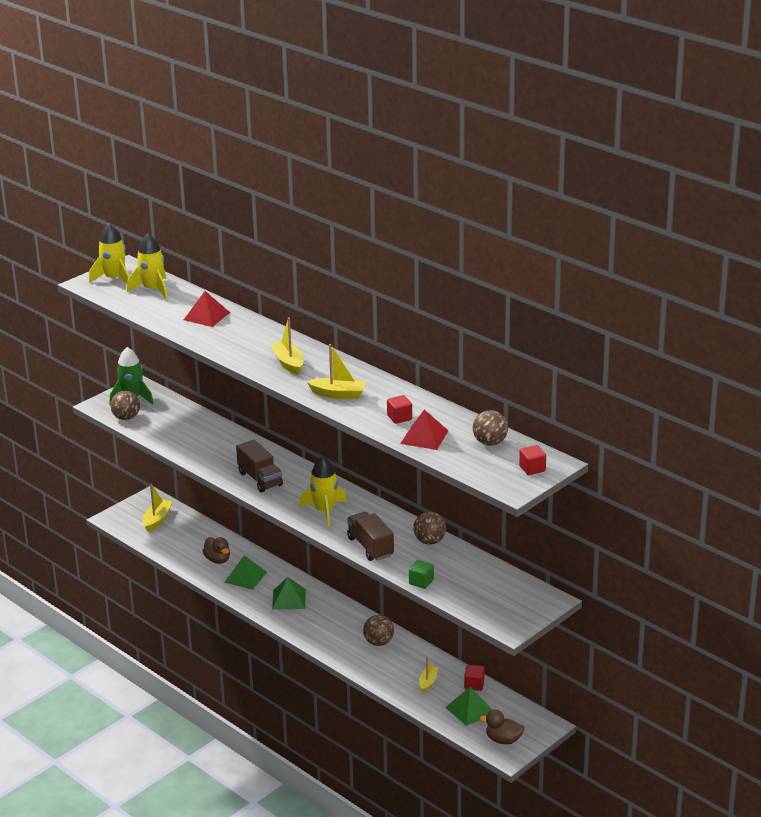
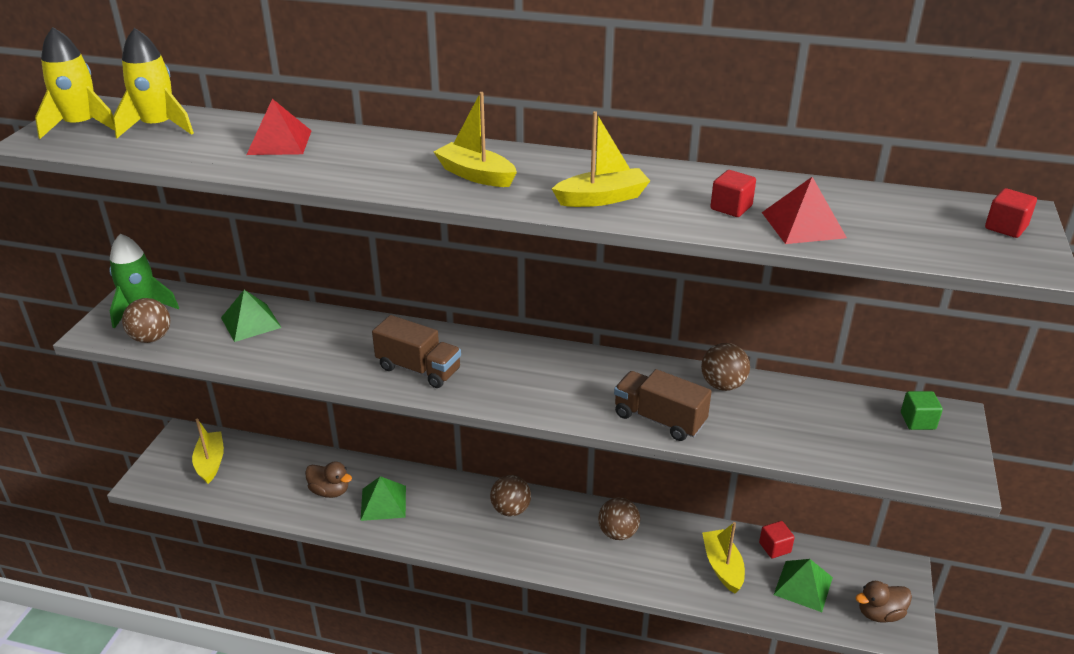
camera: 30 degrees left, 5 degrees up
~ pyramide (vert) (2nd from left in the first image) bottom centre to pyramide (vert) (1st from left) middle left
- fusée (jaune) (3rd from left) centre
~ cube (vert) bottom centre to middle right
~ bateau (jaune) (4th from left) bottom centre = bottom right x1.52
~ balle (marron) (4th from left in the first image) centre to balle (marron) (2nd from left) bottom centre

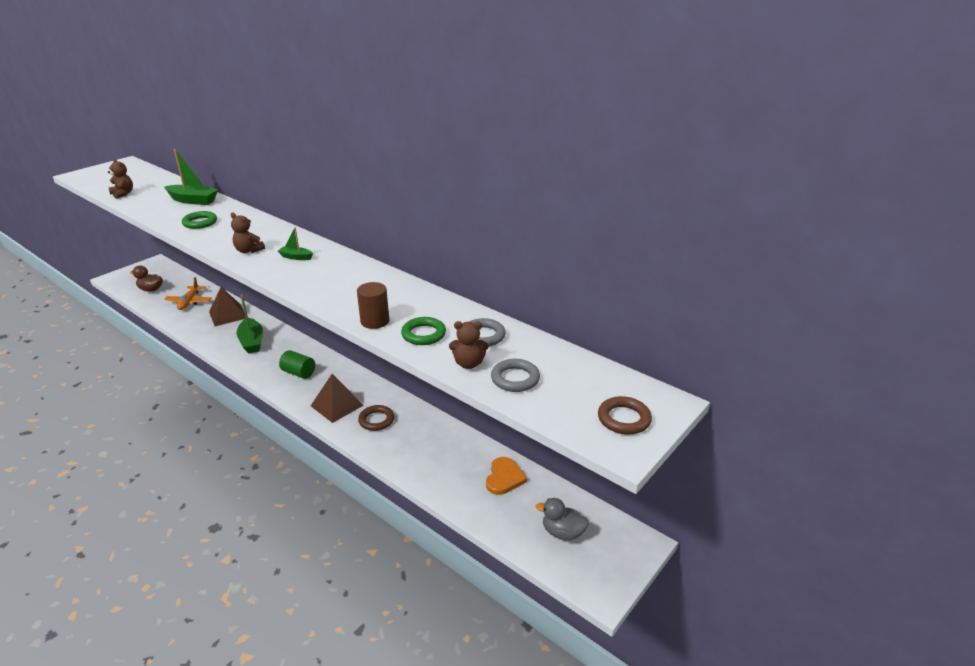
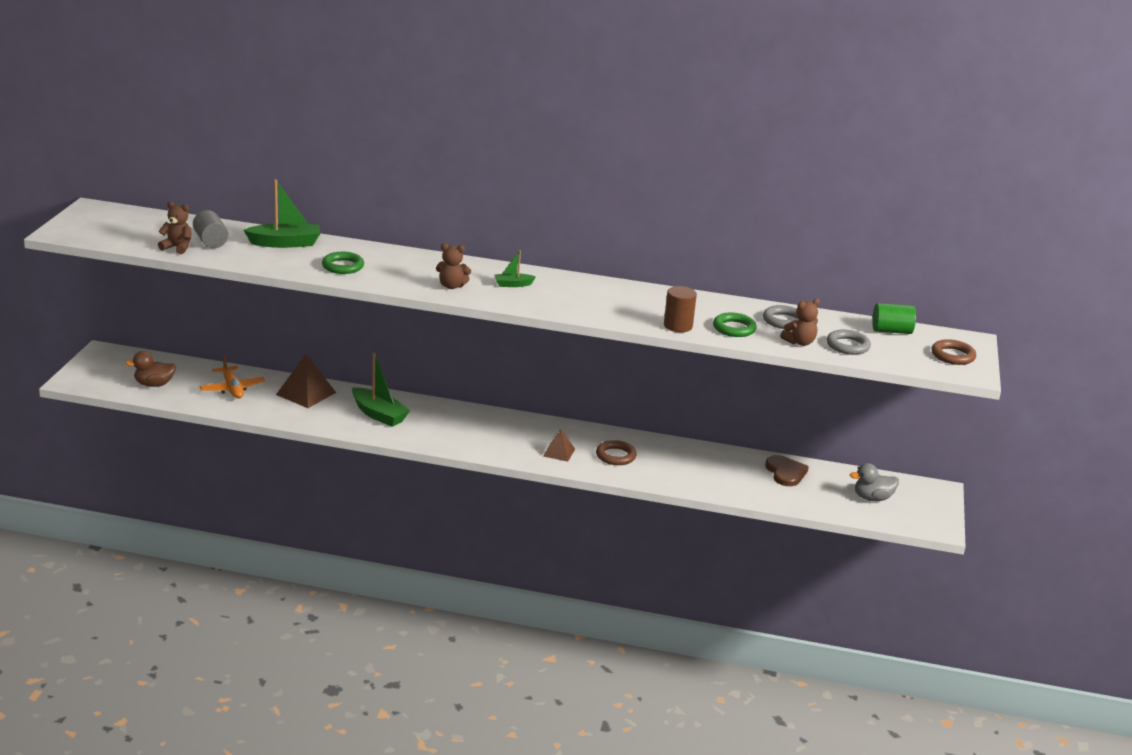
camera: 30 degrees left, 5 degrees down
~ cylindre (vert) middle left to middle right
~ pyramide (marron) (2nd from left) centre = centre x0.59
~ cœur (orange) bottom centre to cœur (marron) middle right
+ cylindre (gris) top left

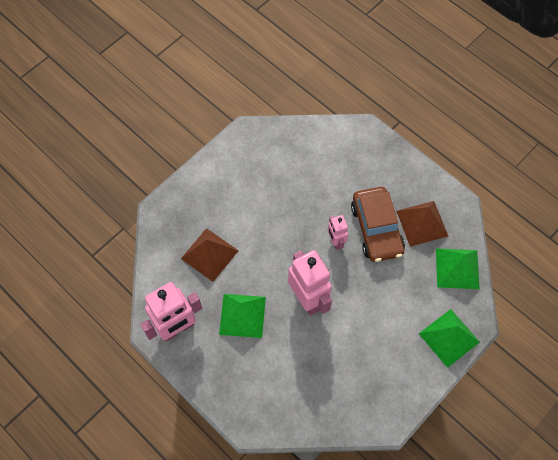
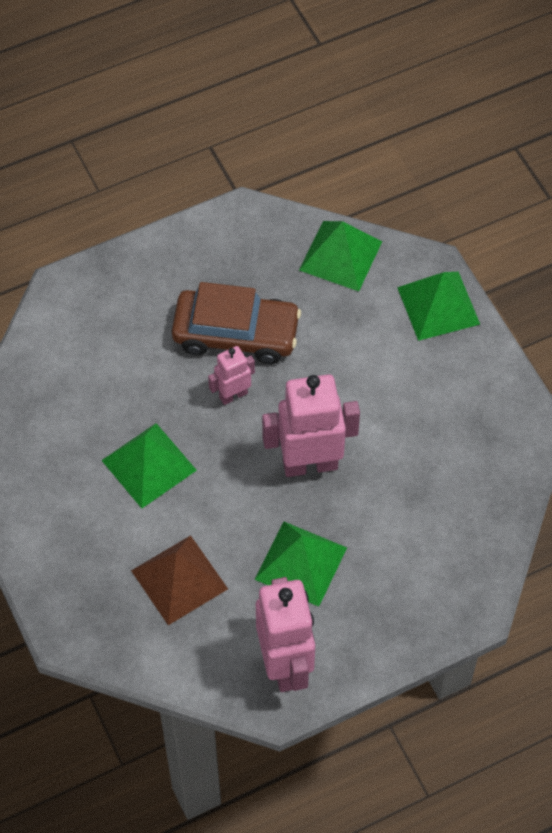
camera: 70 degrees left, 5 degrees down
~ robot (rose) (3rd from left in the first image) centre = centre 150 degrees clockwise
- pyramide (marron) (2nd from left) middle right
+ pyramide (vert) (1st from left) middle left

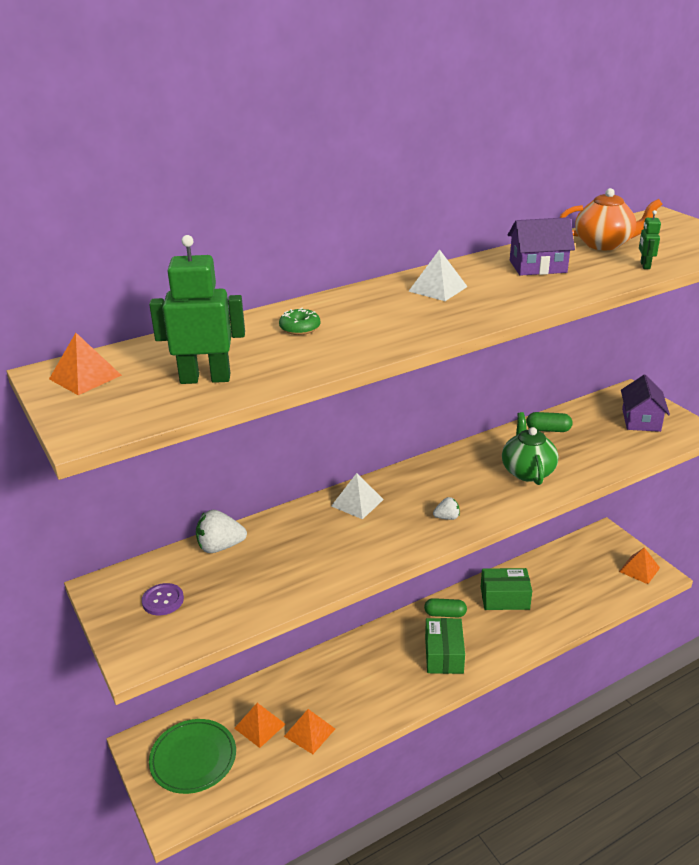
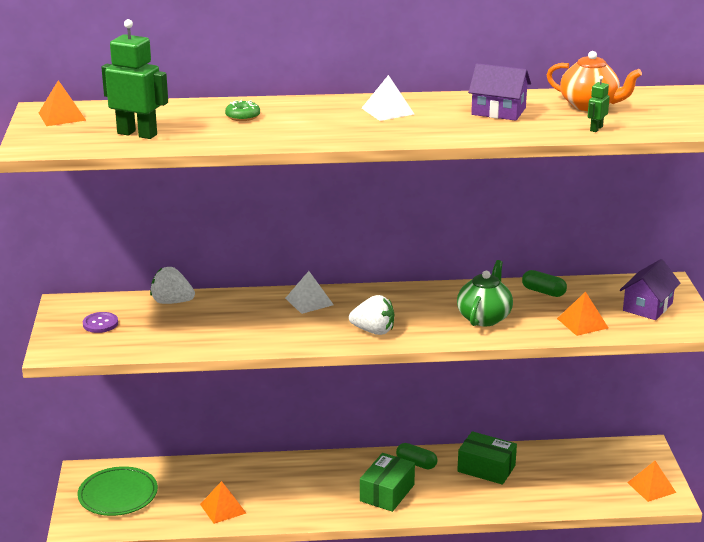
camera: 25 degrees right, 5 degrees down
~ pyramide (orange) (2nd from left in the first image) bottom centre to pyramide (orange) (3rd from left) middle right
~ fraise (blanc) (2nd from left) centre = centre x1.80

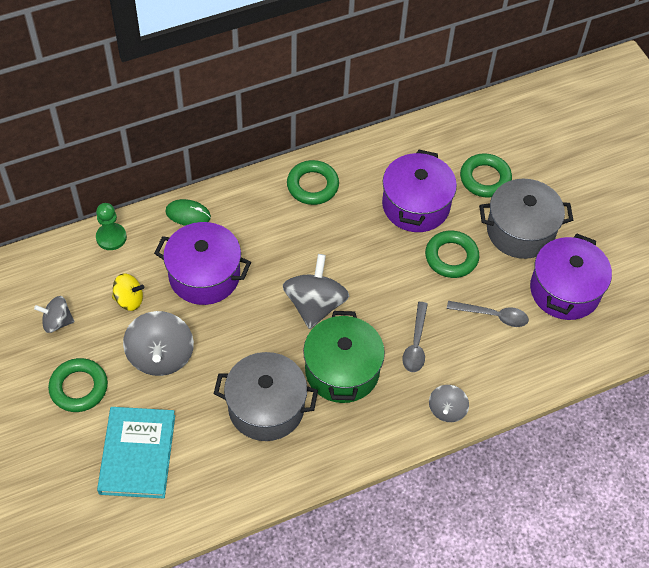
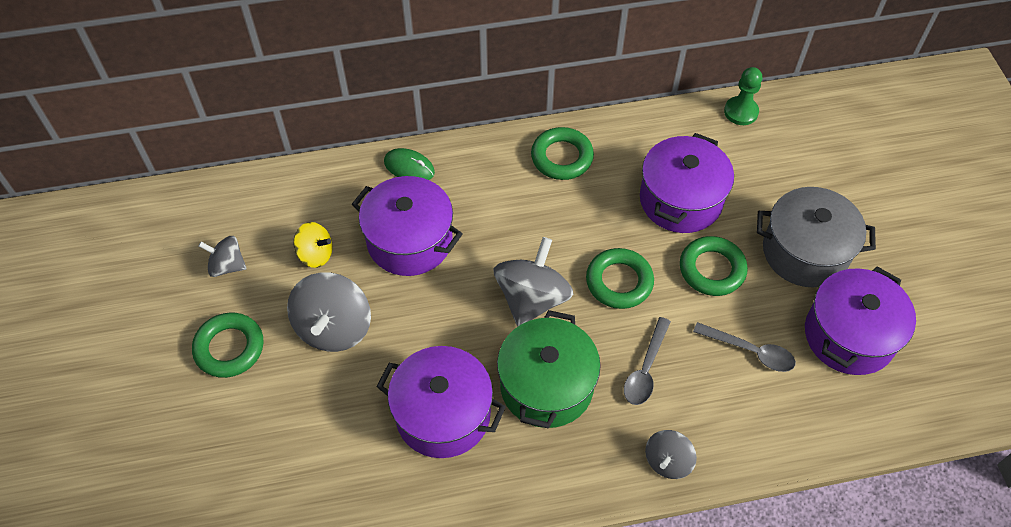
camera: 15 degrees right, 0 degrees up
~ pion (vert) middle left to top right
- livre (turquoise) bottom left
~ marmite (gris) (1st from left) bottom centre to marmite (violet) (2nd from left) bottom centre
~ anneau (vert) (4th from left in the first image) top right to anneau (vert) (3rd from left) centre

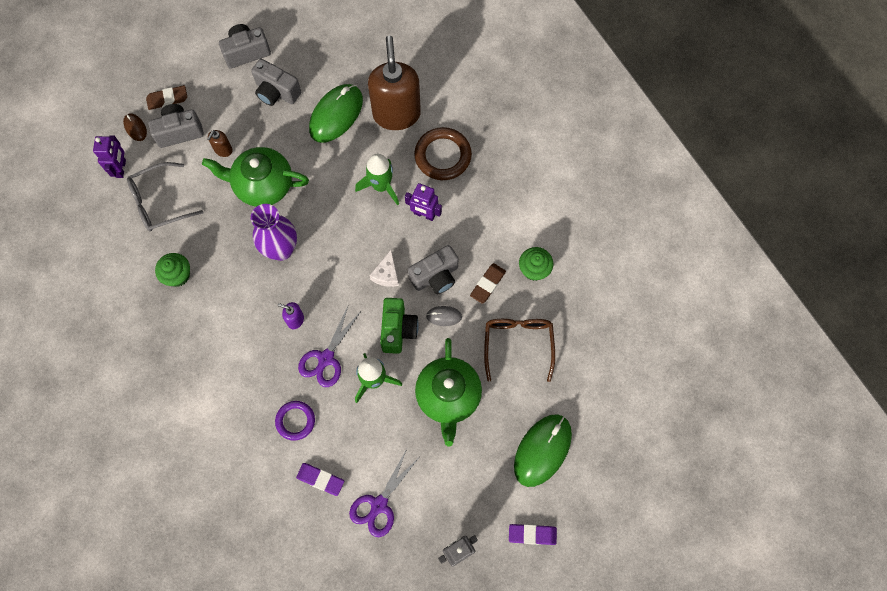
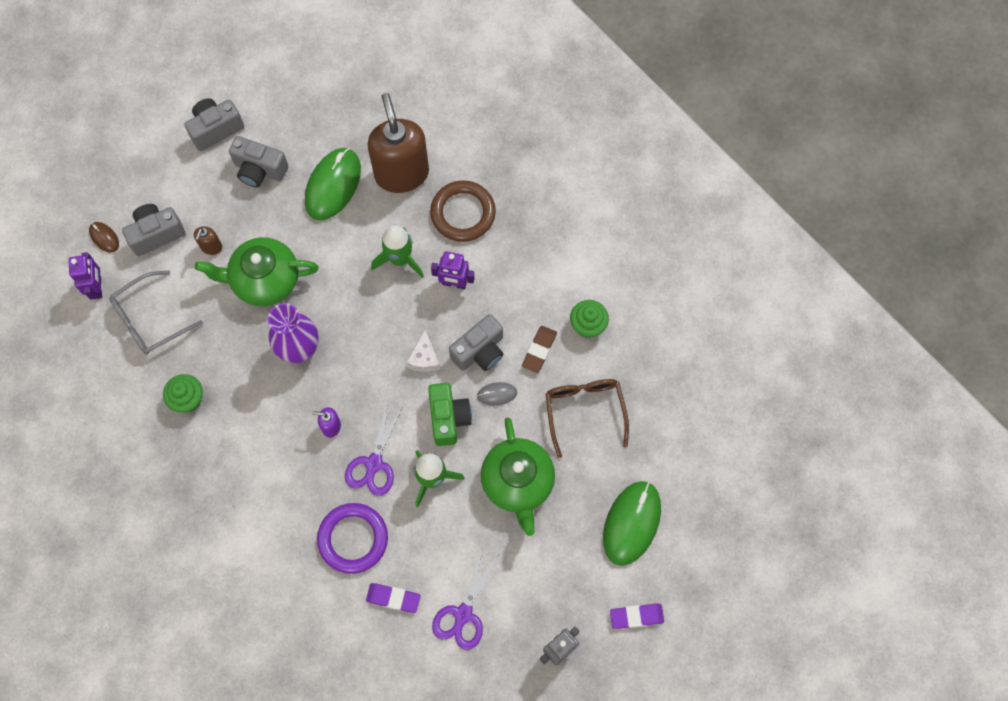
camera: 10 degrees left, 0 degrees up
- gomme (marron) (1st from left) top left
~ anneau (violet) bottom left = bottom centre x1.57

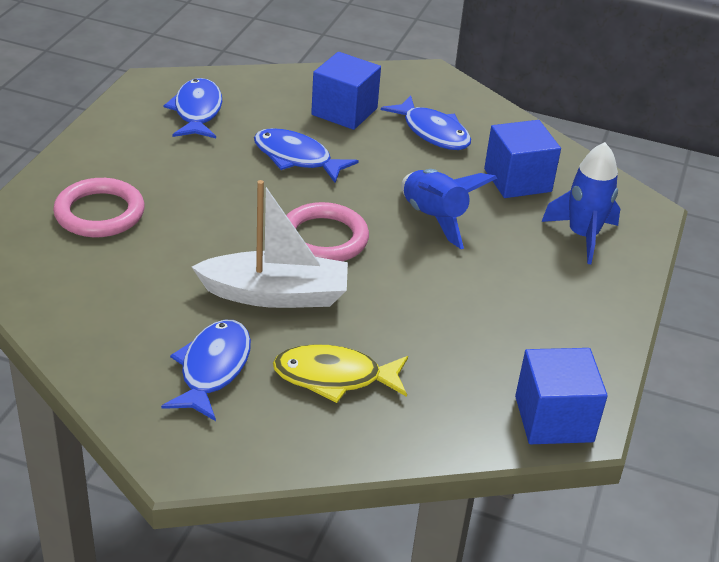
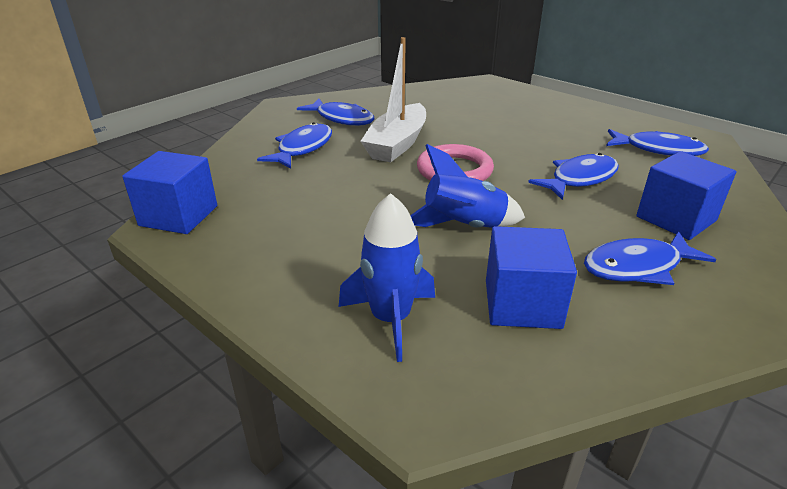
camera: 115 degrees right, 5 degrees down
- anneau (rose) (1st from left) middle left
~ poisson (jaune) centre to poisson (bleu) (1st from left) top centre

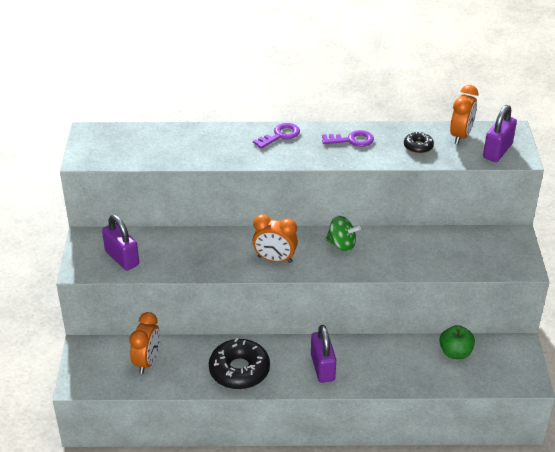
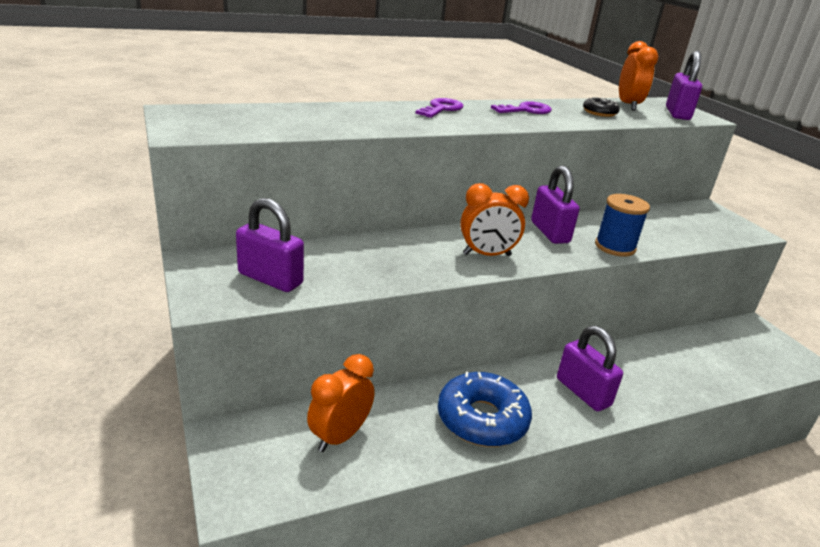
camera: 25 degrees left, 10 degrees down
~ réveil (orange) (1st from left) bottom left = bottom centre 135 degrees counterclockwise
~ beignet (noir) (1st from left) bottom centre to beignet (bleu) bottom centre
~ toupie (vert) centre to cadenas (violet) (2nd from left) middle right
- pomme (vert) bottom right
+ bobine (bleu) middle right

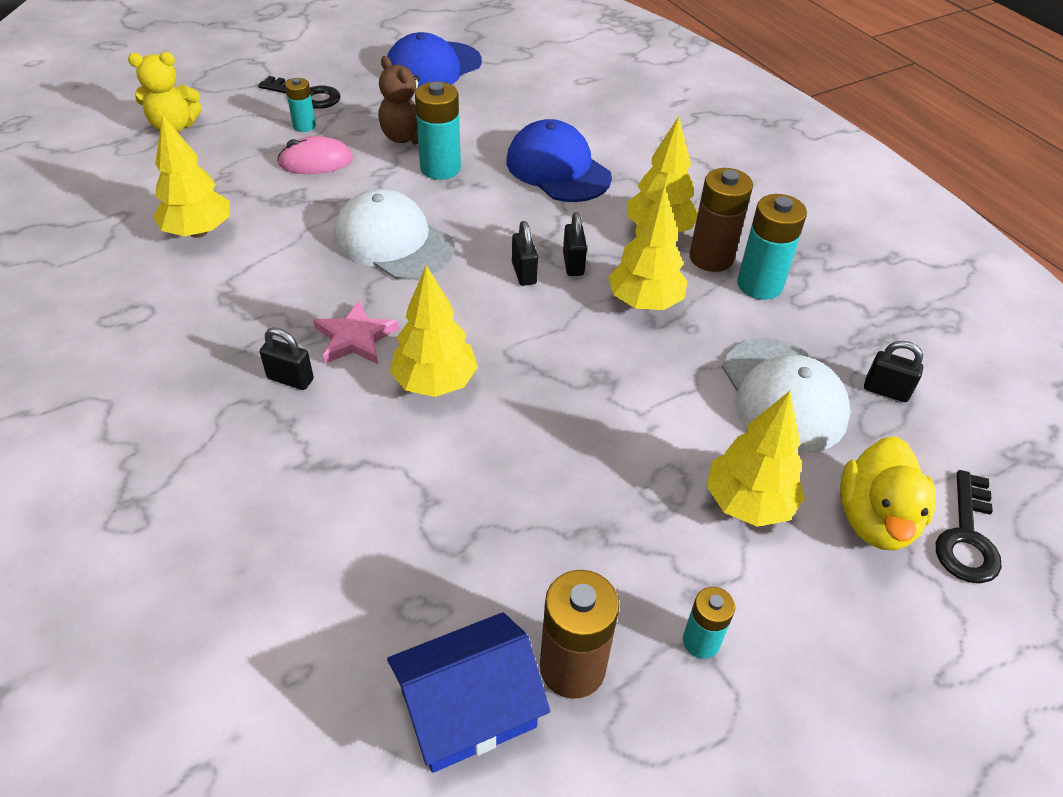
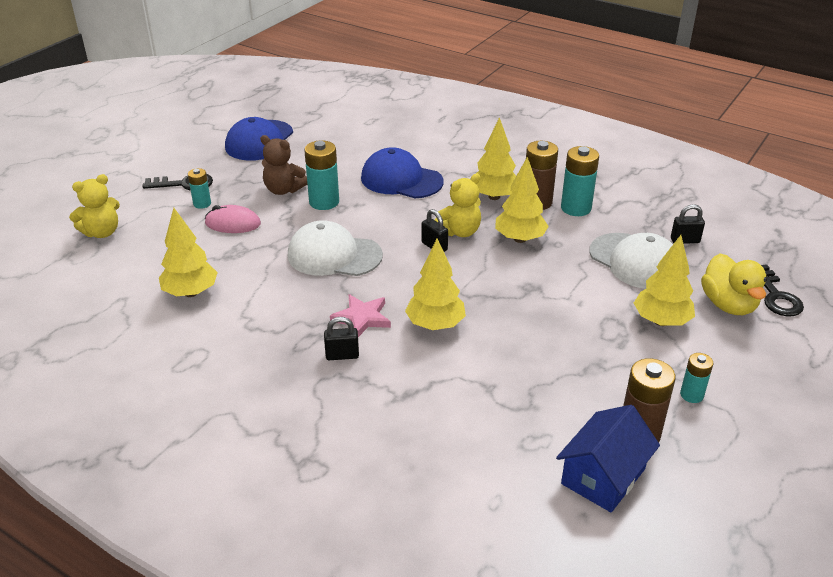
camera: 25 degrees left, 10 degrees down
~ souris (rose) top left = middle left 45 degrees clockwise
~ cadenas (noir) (3rd from left) top centre to ours en peluche (jaune) (2nd from left) centre

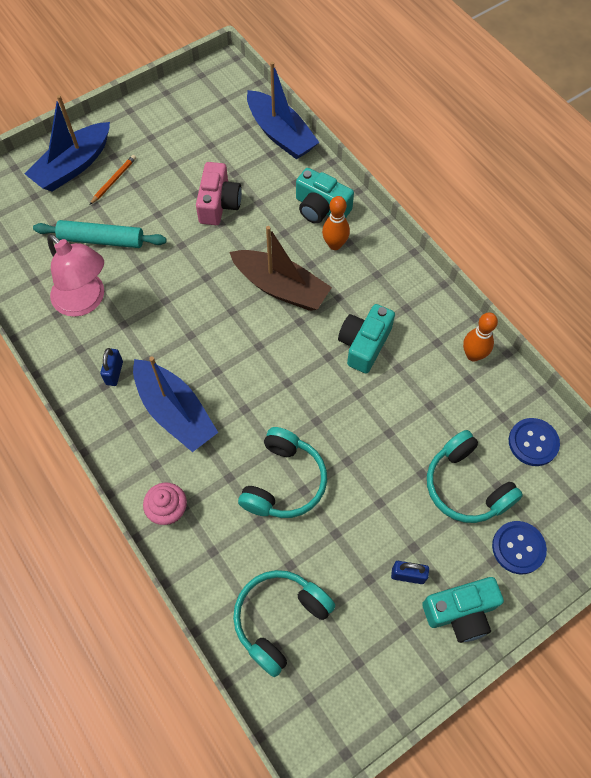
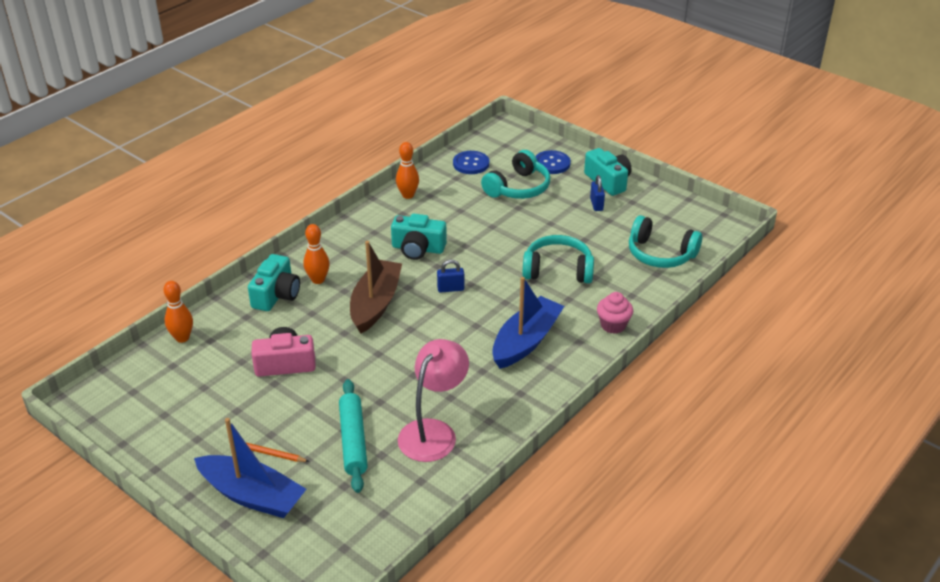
camera: 105 degrees left, 25 degrees down
~ cadenas (bleu) (1st from left) middle left to centre
~ bateau (bleu) (3rd from left) top centre to quille (orange) (1st from left) middle left

